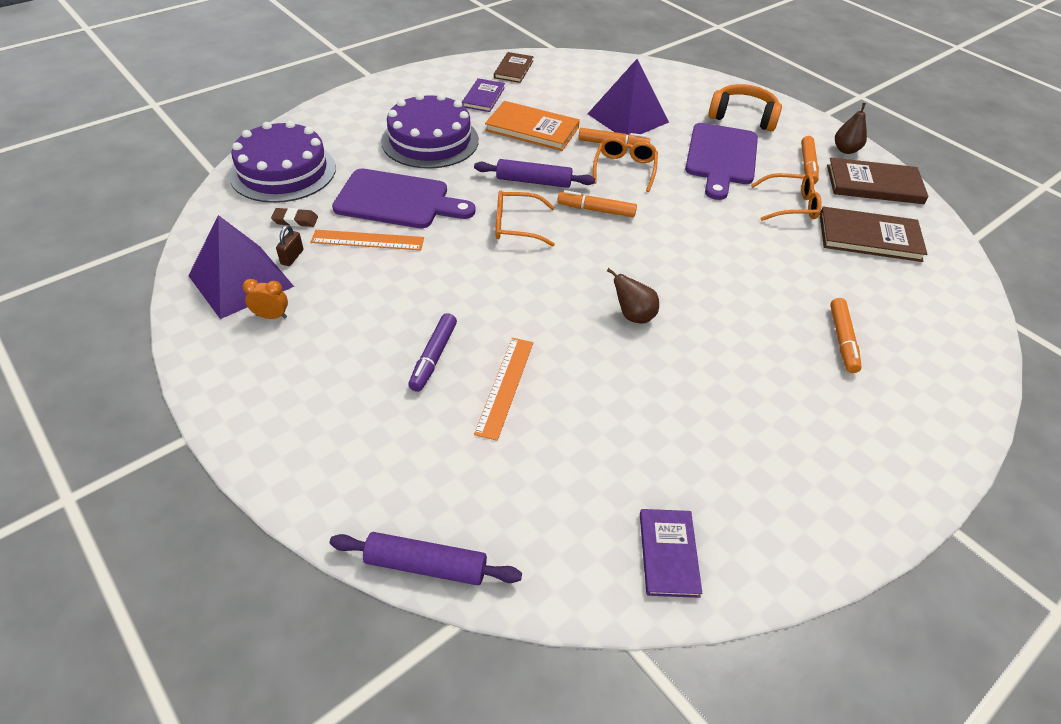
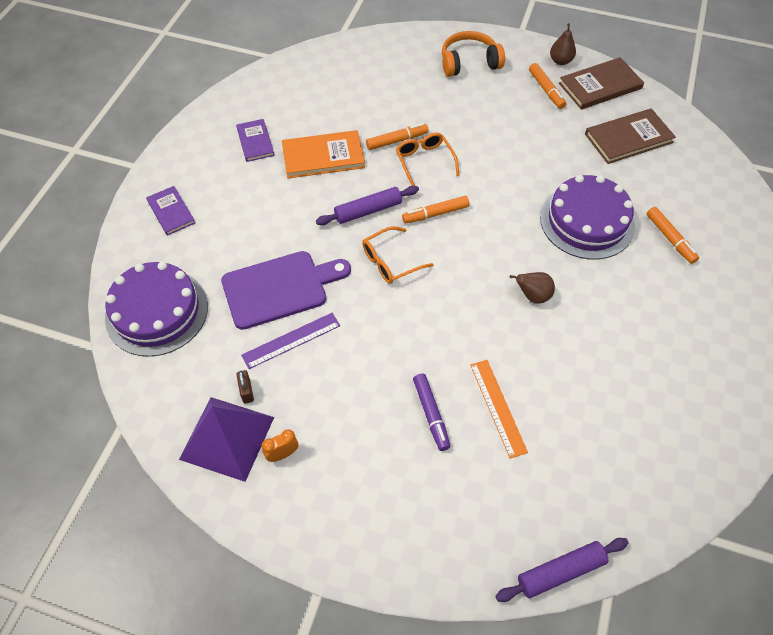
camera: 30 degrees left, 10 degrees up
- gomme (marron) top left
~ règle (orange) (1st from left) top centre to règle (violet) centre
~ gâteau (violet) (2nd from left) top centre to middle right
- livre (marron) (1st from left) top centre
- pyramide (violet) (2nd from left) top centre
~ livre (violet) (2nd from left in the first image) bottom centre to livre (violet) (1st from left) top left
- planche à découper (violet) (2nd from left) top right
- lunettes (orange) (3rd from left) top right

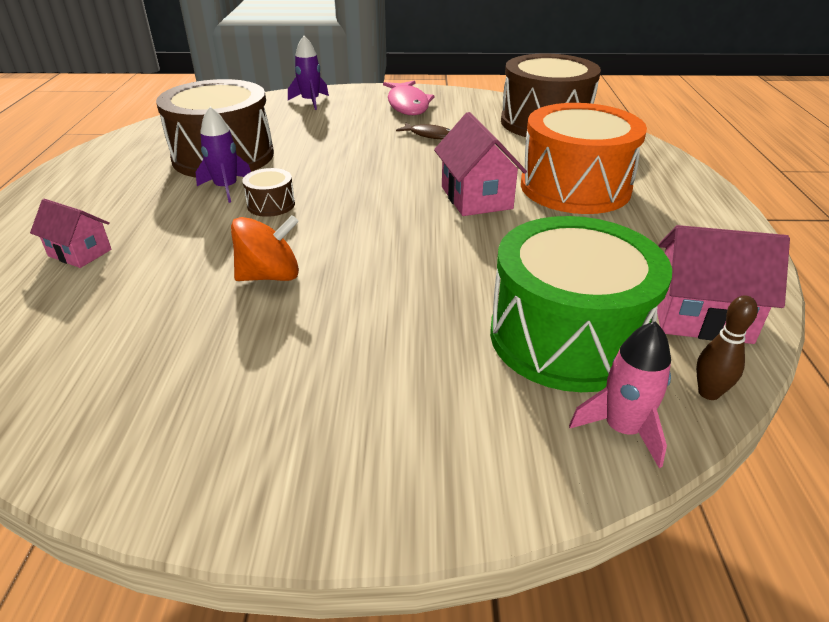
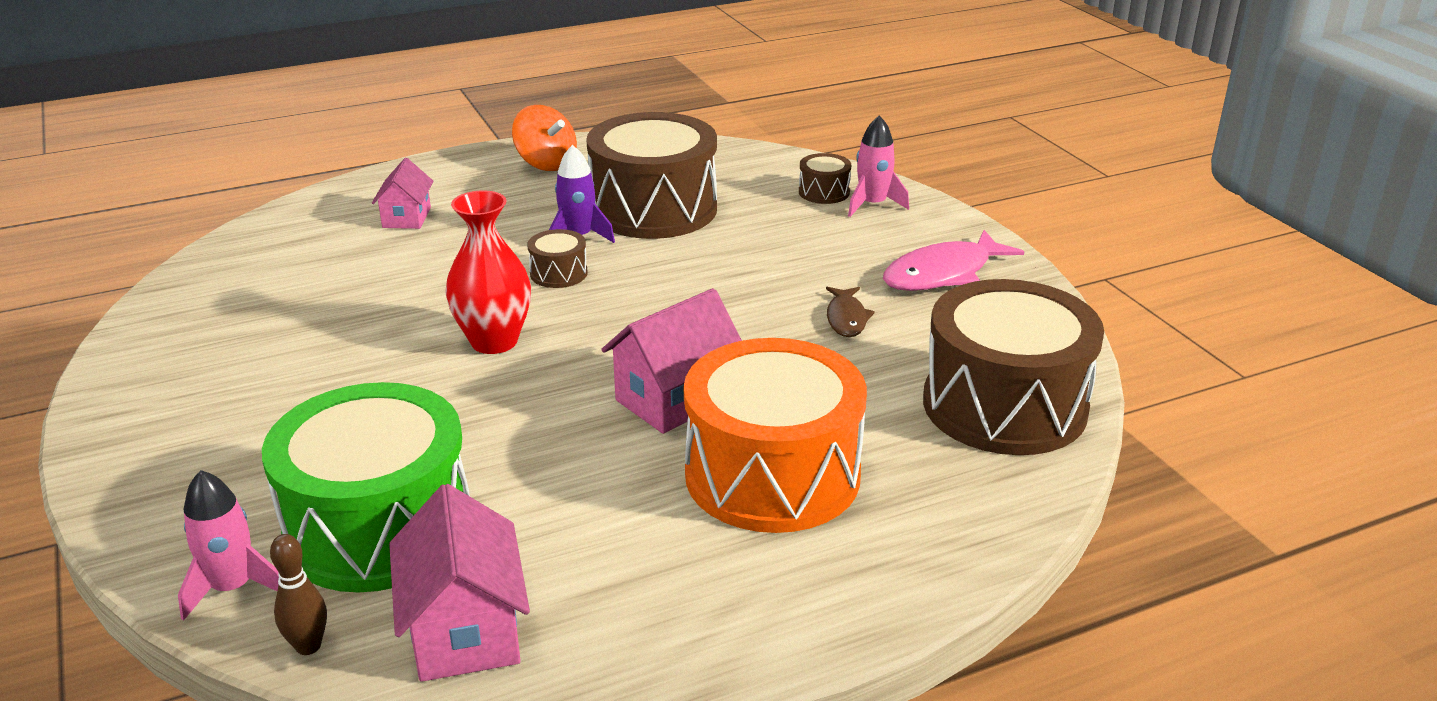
camera: 65 degrees right, 5 degrees down
~ toupie (orange) middle left to top centre
~ fusée (violet) (2nd from left) top centre to fusée (rose) (2nd from left) top centre
+ vase (rouge) centre
+ tambour (marron) (3rd from left) top centre

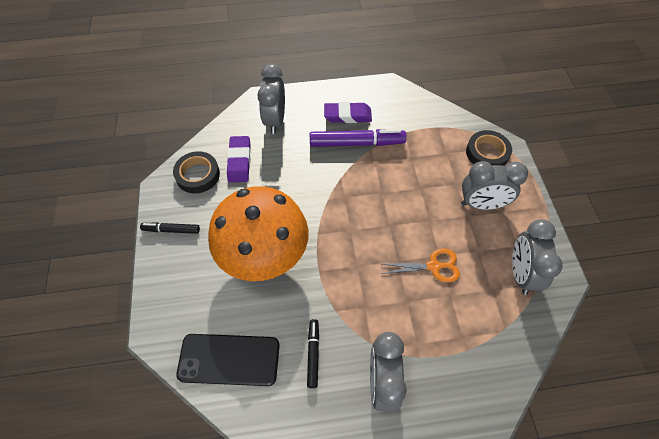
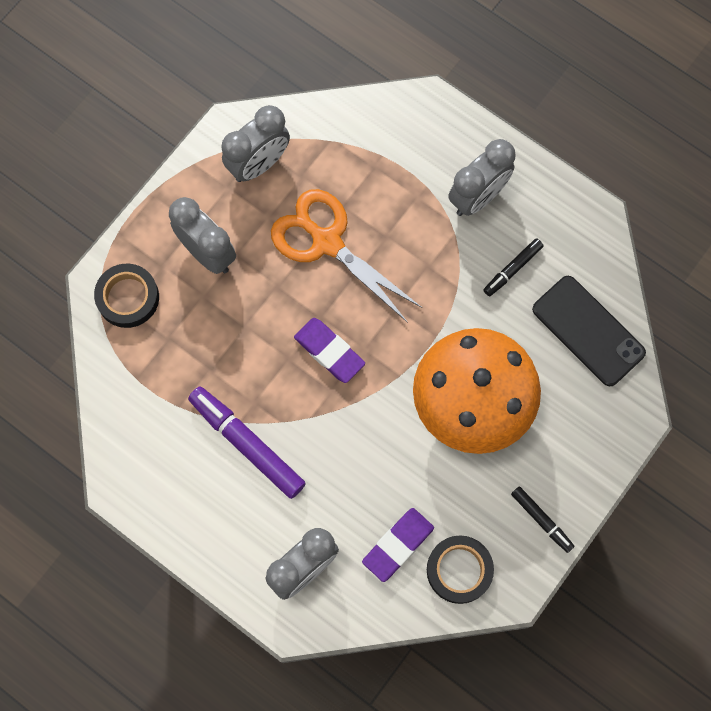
camera: 135 degrees left, 15 degrees up
~ gomme (violet) (2nd from left in the first image) top centre to gomme (violet) (1st from left) centre
~ ciseaux (orange) centre = centre x1.73

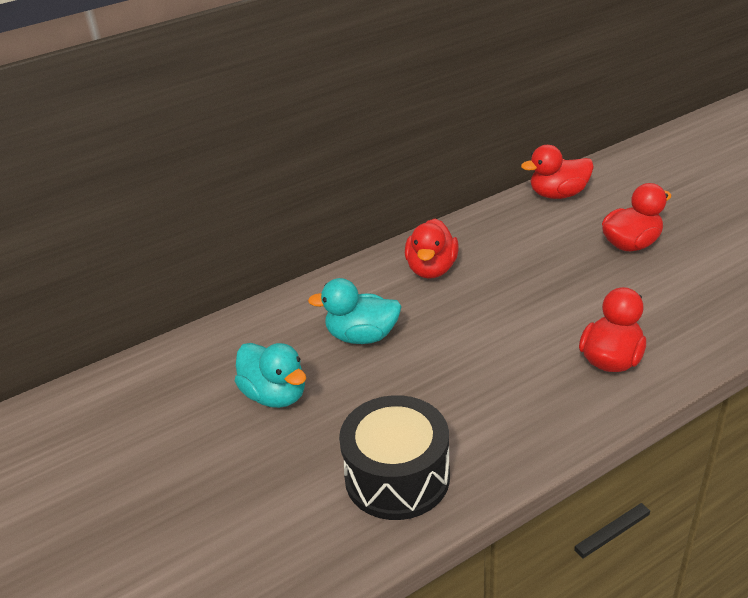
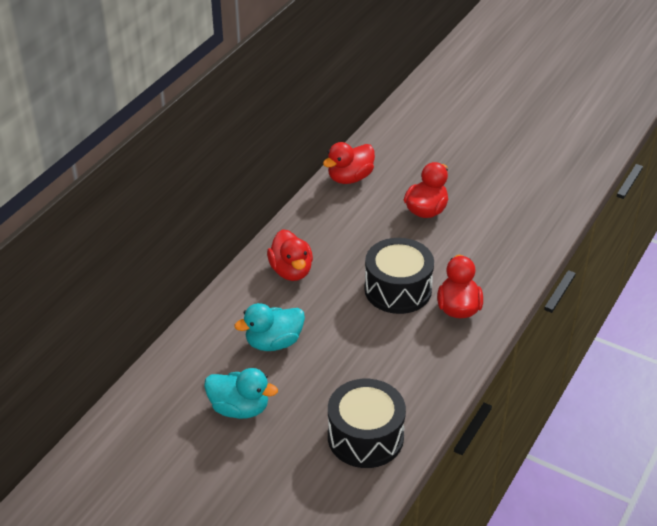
camera: 30 degrees left, 5 degrees up
+ tambour (noir) (2nd from left) centre

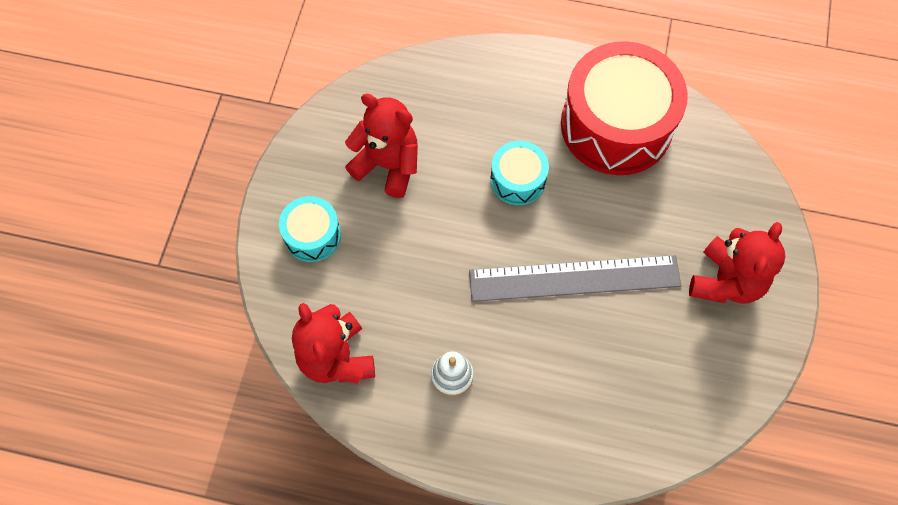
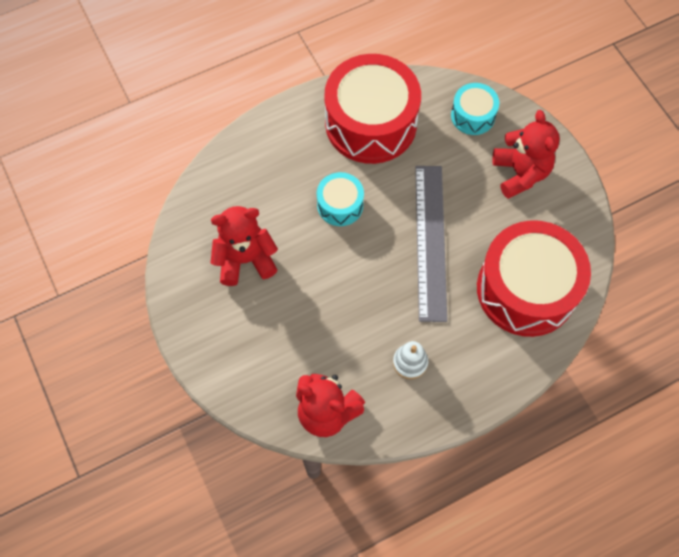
camera: 40 degrees left, 0 degrees up
~ tambour (turquoise) (1st from left in the first image) centre to tambour (turquoise) (2nd from left) top right
~ règle (gris) centre = centre 45 degrees counterclockwise
+ tambour (rouge) (2nd from left) middle right

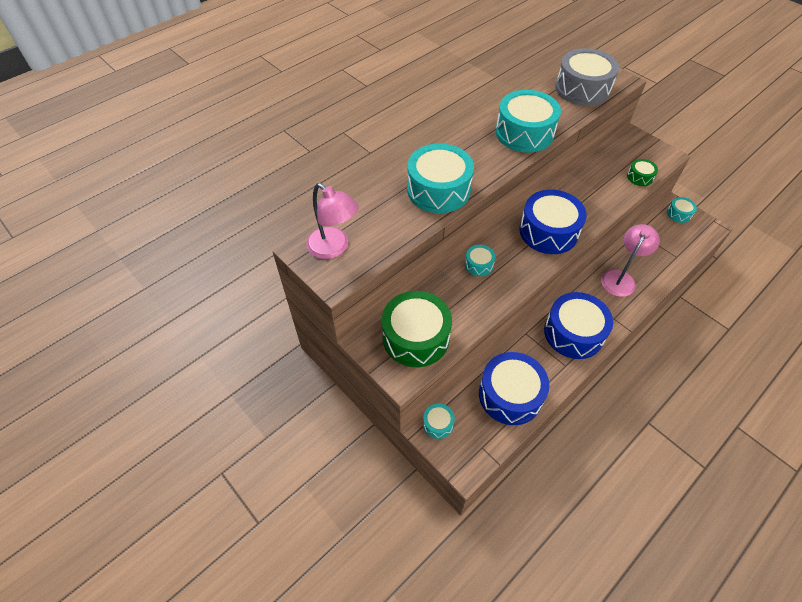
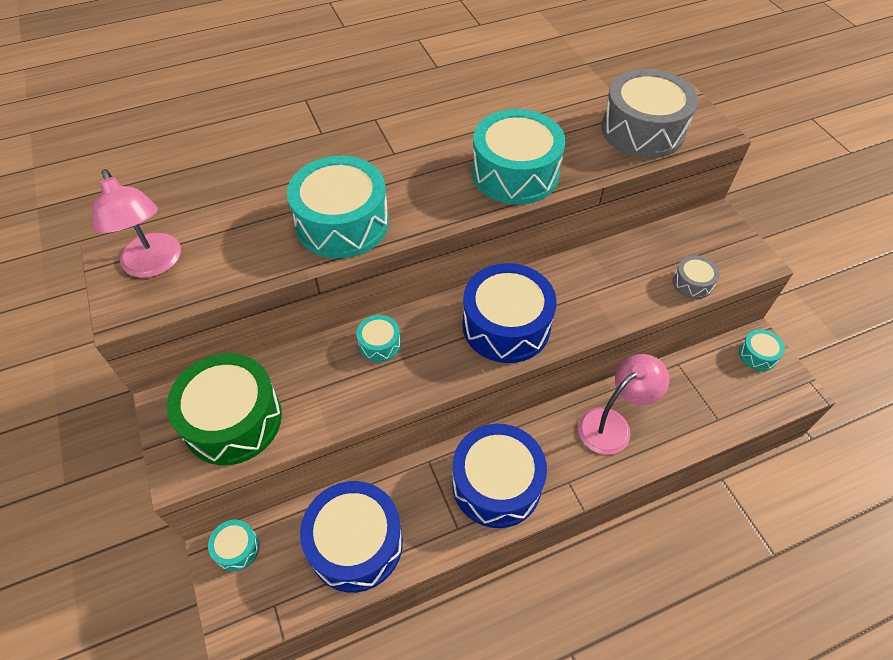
camera: 20 degrees right, 0 degrees up
~ tambour (vert) (2nd from left) top right to tambour (gris) (2nd from left) middle right

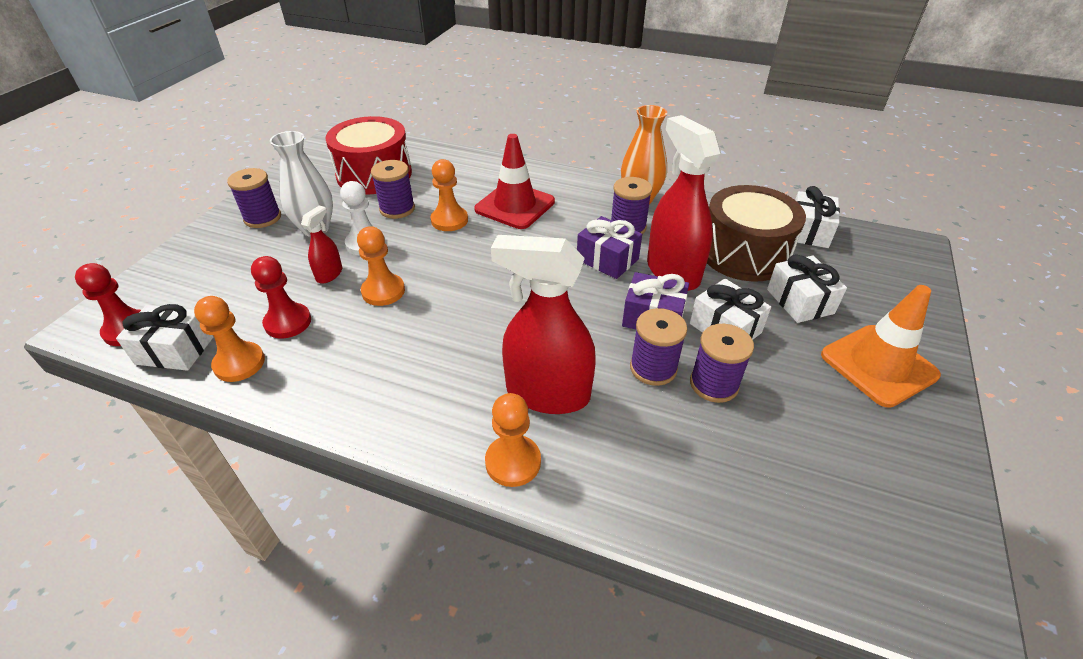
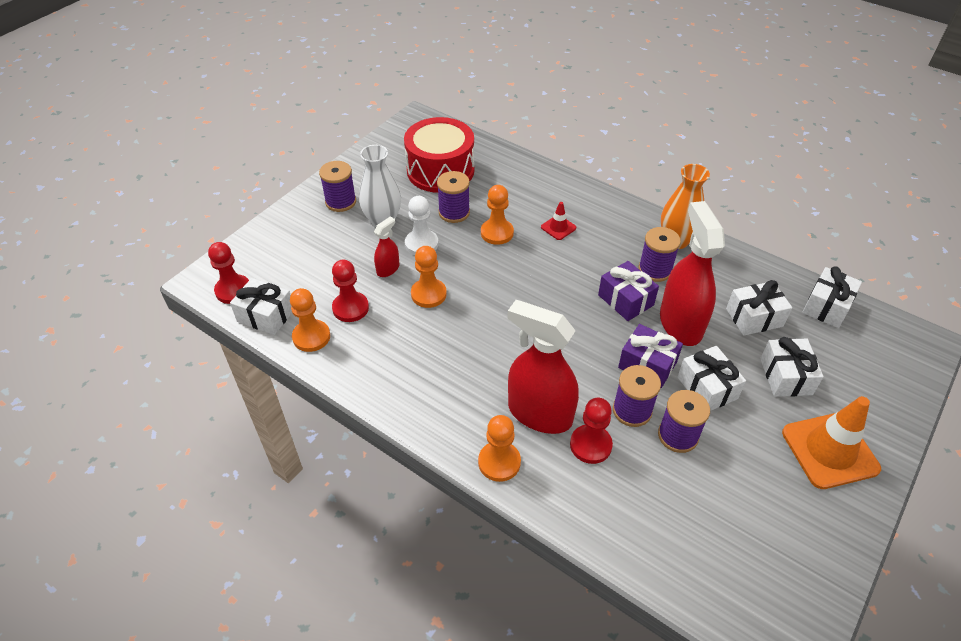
camera: 15 degrees right, 5 degrees up
~ cône de chantier (rouge) top centre = centre x0.47
~ tambour (marron) middle right to cadeau (blanc) (3rd from left) middle right
+ pion (rouge) (3rd from left) bottom centre

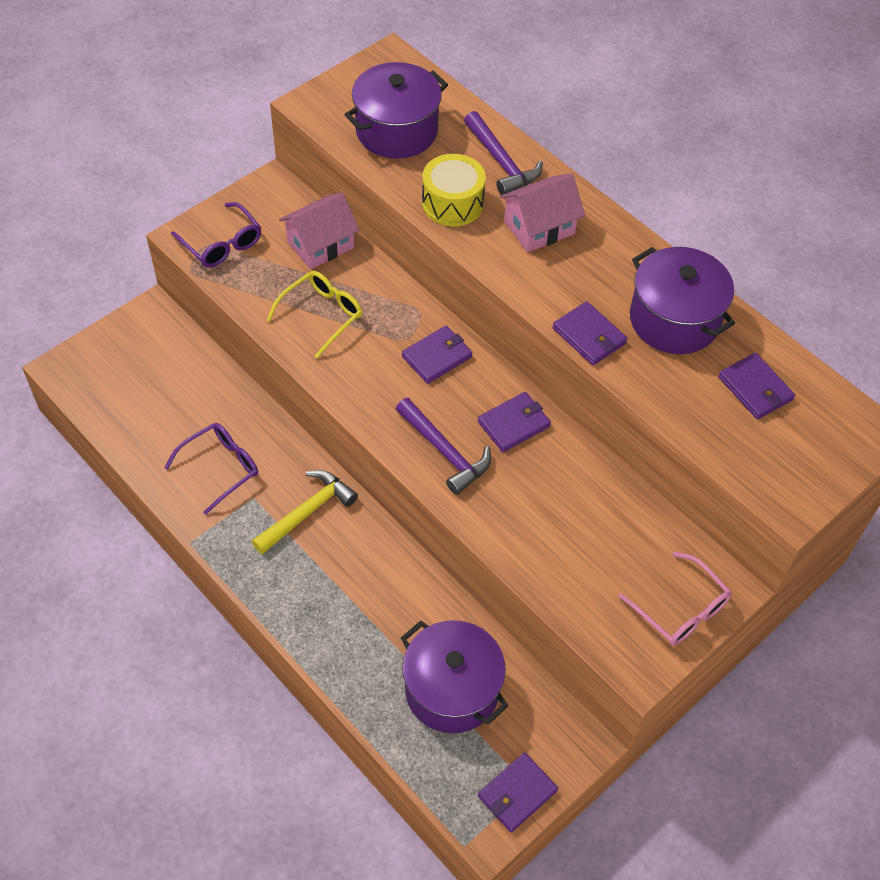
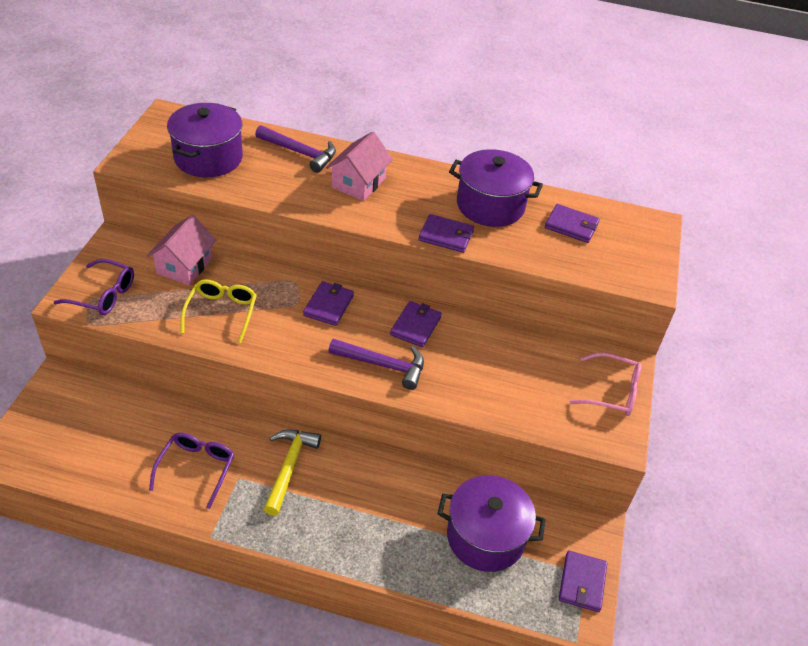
camera: 35 degrees left, 10 degrees down
- tambour (jaune) top centre

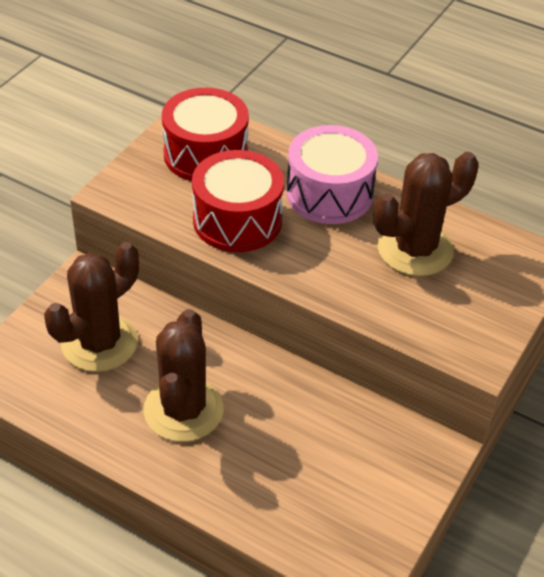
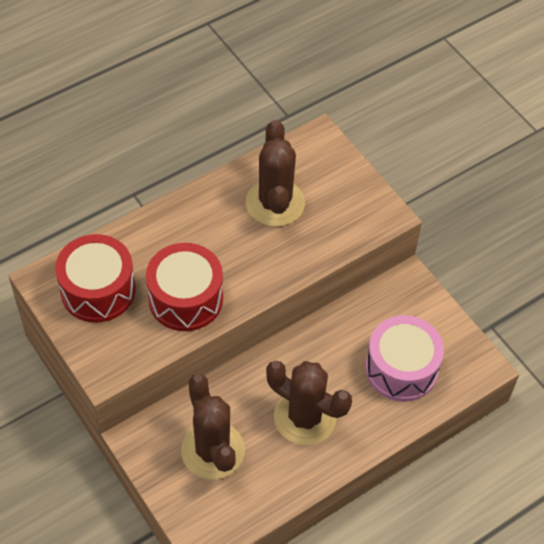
camera: 65 degrees left, 10 degrees up
~ tambour (rose) top centre to middle right

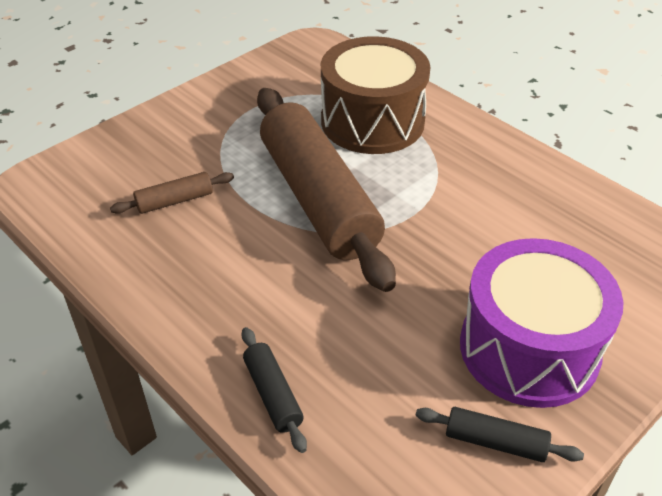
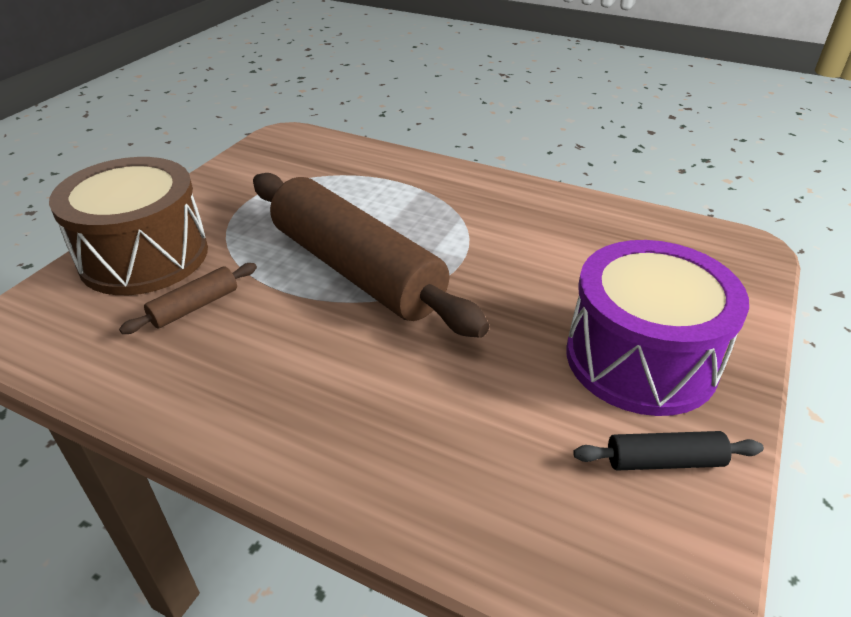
camera: 20 degrees left, 5 degrees down
- rouleau à pâtisserie (noir) (1st from left) bottom centre
~ tambour (marron) top centre to middle left

